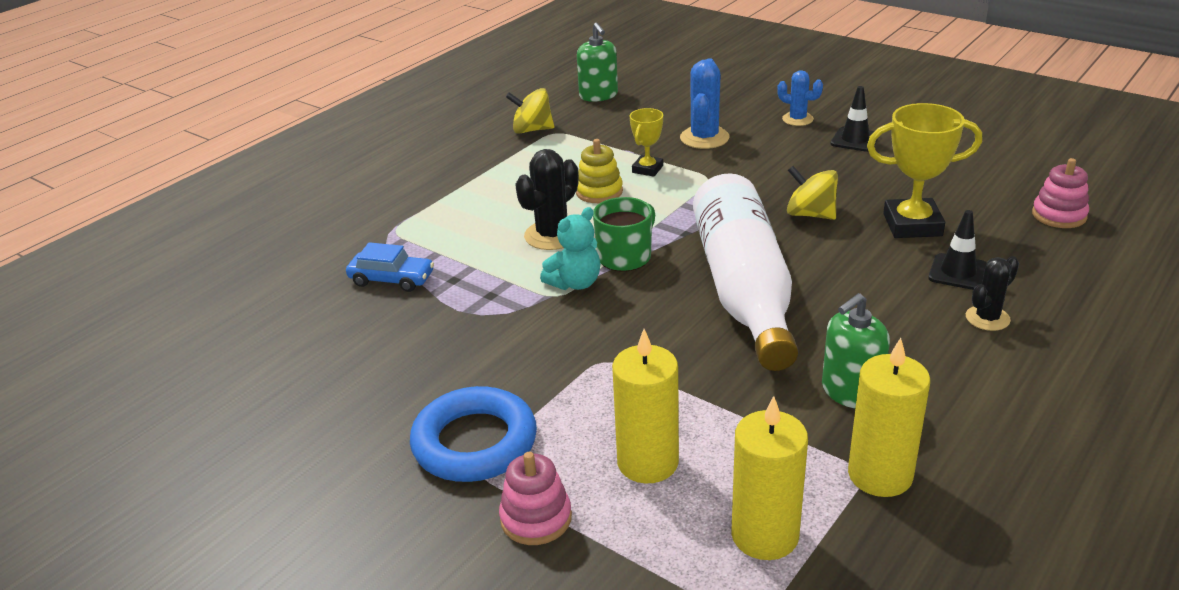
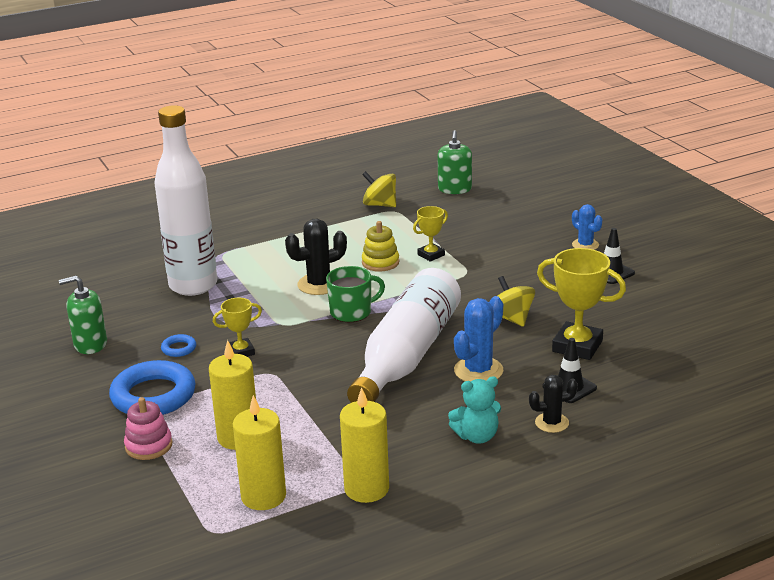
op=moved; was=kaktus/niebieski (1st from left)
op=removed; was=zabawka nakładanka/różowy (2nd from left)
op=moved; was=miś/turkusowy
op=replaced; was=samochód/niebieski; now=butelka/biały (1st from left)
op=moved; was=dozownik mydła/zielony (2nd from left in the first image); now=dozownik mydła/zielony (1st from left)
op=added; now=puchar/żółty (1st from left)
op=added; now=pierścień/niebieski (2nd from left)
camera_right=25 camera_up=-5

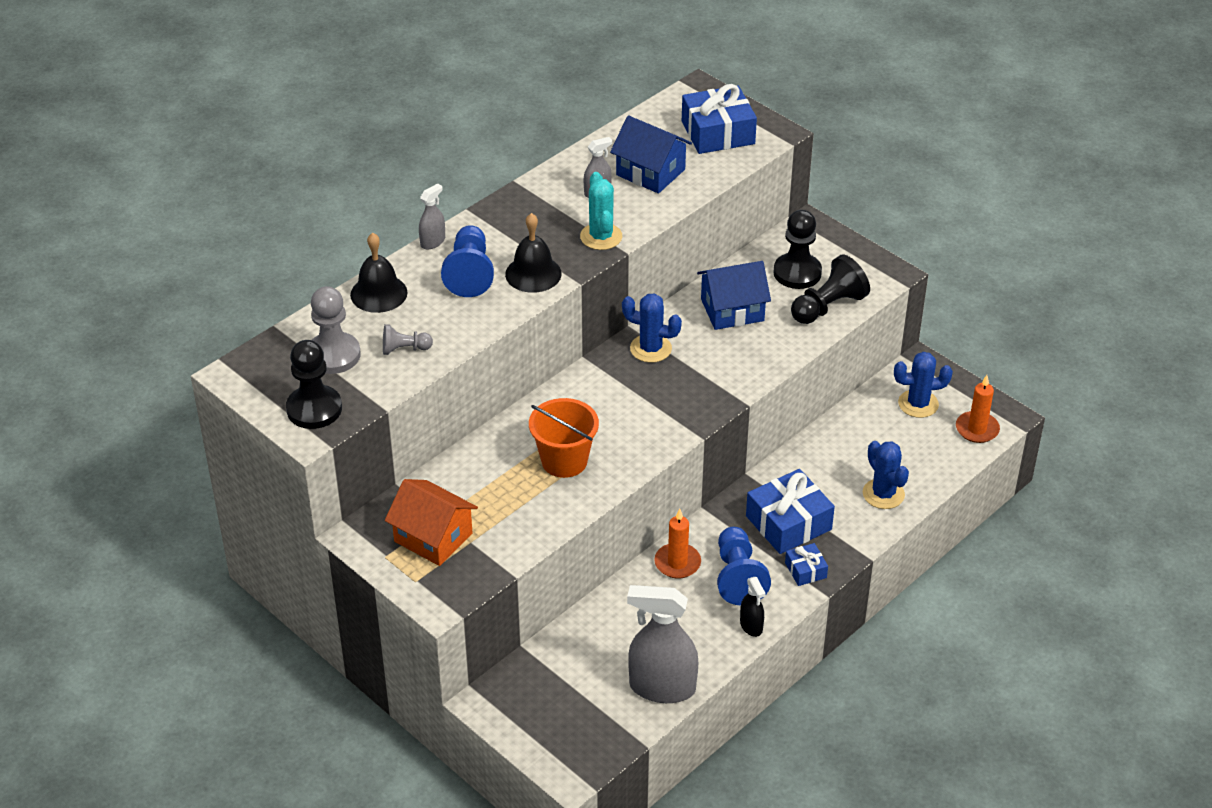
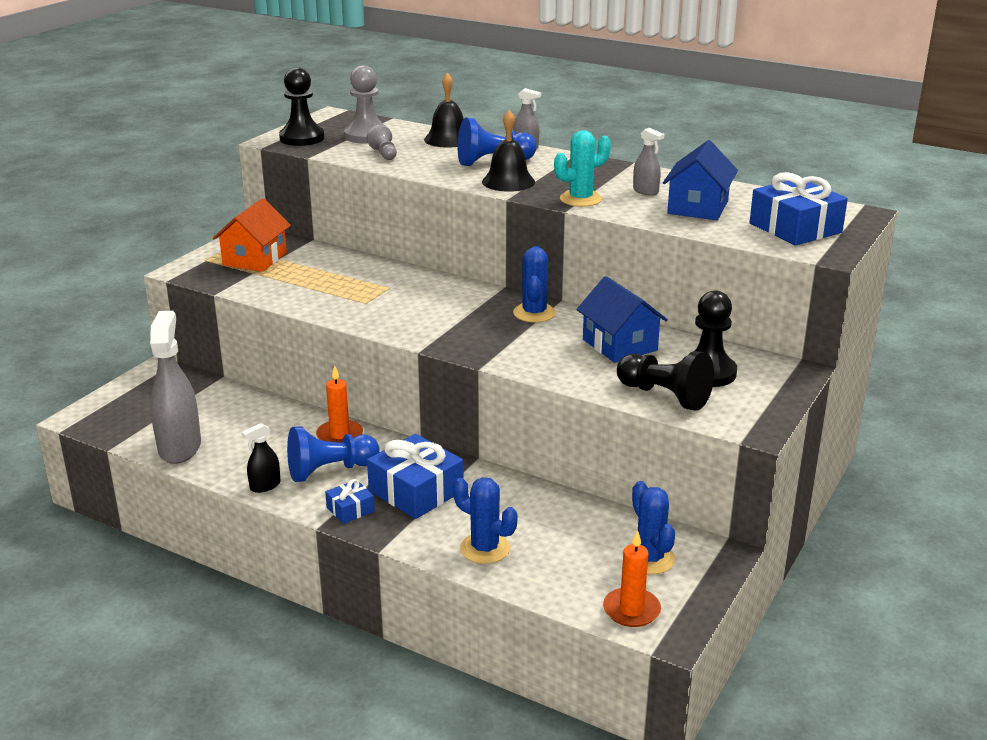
op=removed; was=wiadro/pomarańczowy
op=turned; was=kaktus/niebieski (2nd from left in the first image); clockwise=75
camera_right=75 camera_up=-15

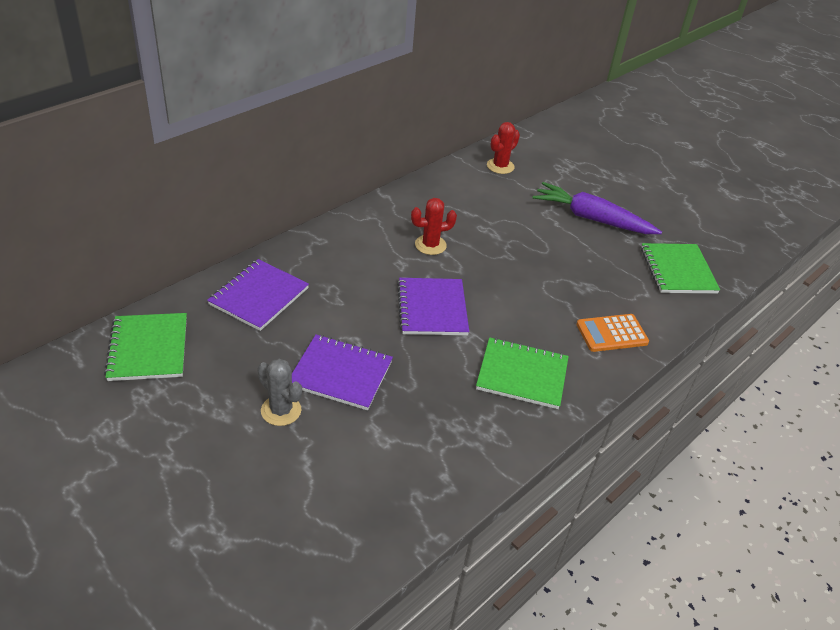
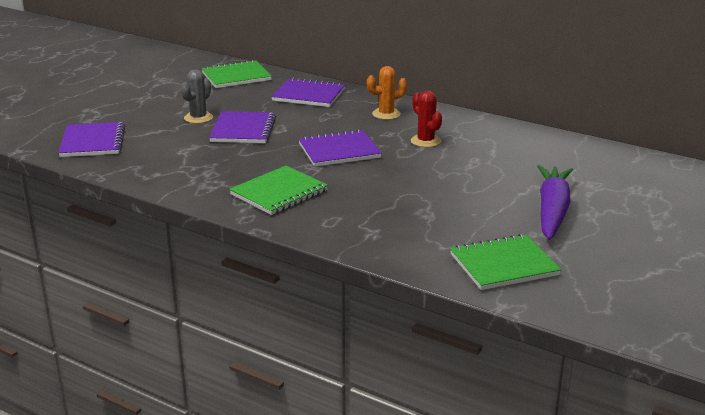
op=removed; was=kaktus/czerwony (2nd from left)
op=removed; was=kalkulator/pomarańczowy
op=turned; was=zeszyt/zielony (2nd from left); clockwise=45
op=added; now=kaktus/pomarańczowy
op=added; now=zeszyt/fioletowy (1st from left)
camera_right=80 camera_up=-15

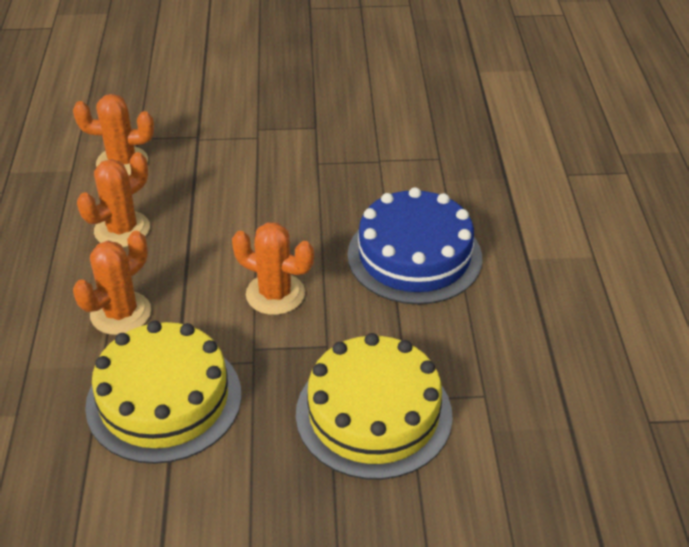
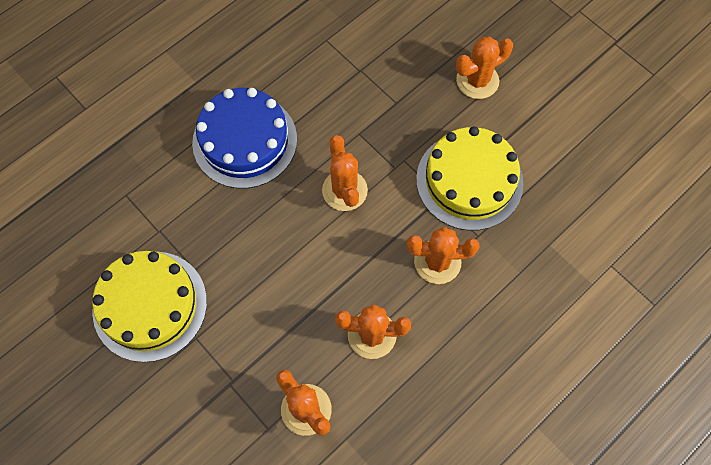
op=moved; was=tort/żółty (2nd from left in the first image); now=tort/żółty (1st from left)
op=added; now=kaktus/pomarańczowy (5th from left)
camera_right=-130 camera_up=25

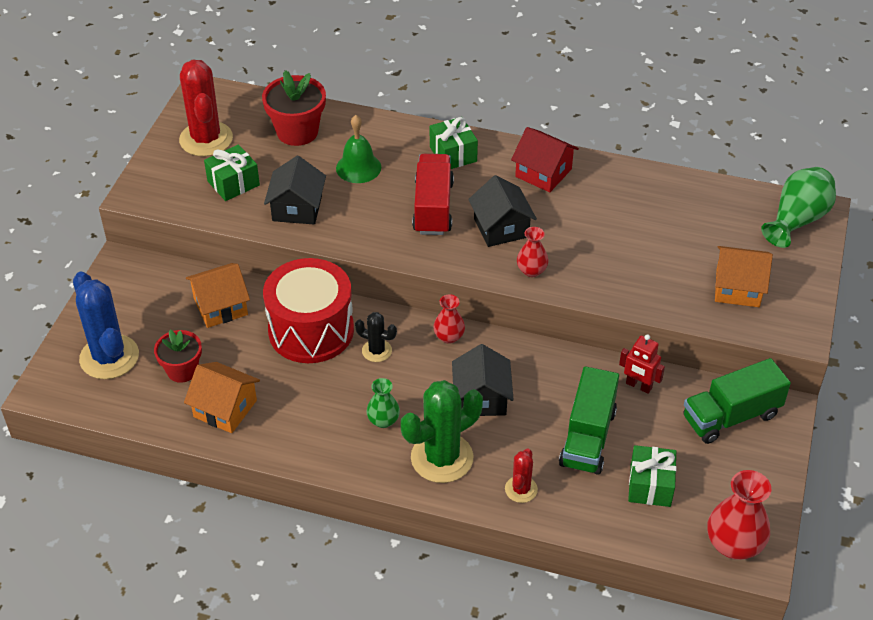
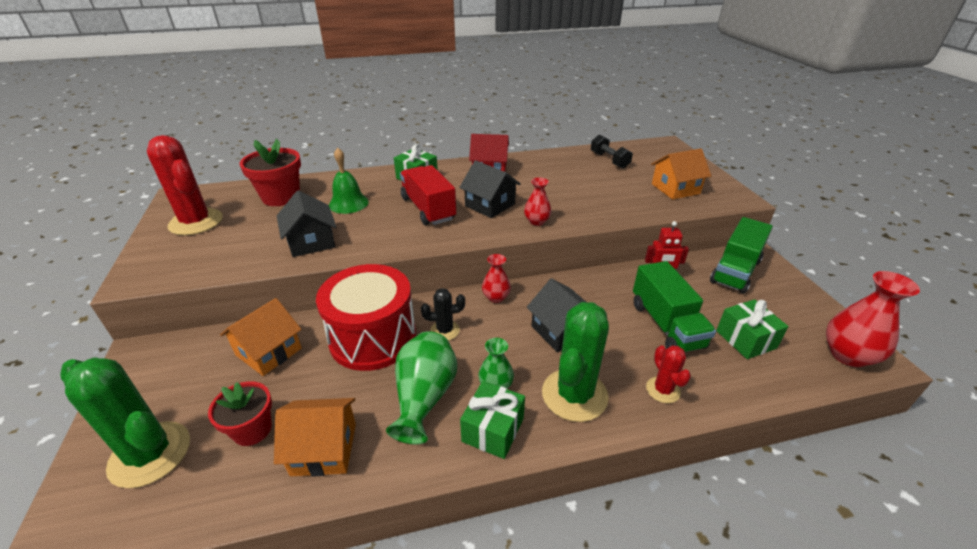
op=moved; was=prezent/zielony (1st from left in the first image); now=prezent/zielony (2nd from left)
op=moved; was=wazon/zielony (2nd from left in the first image); now=wazon/zielony (1st from left)
op=recoloured; was=kaktus/niebieski; now=kaktus/zielony (1st from left)
op=added; now=hantel/czarny
camera_right=-30 camera_up=-10

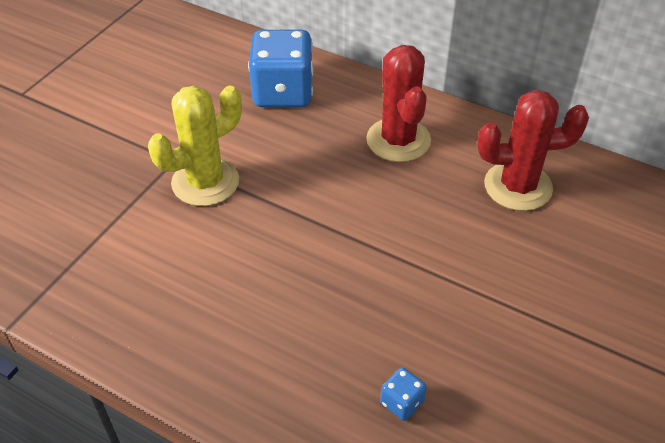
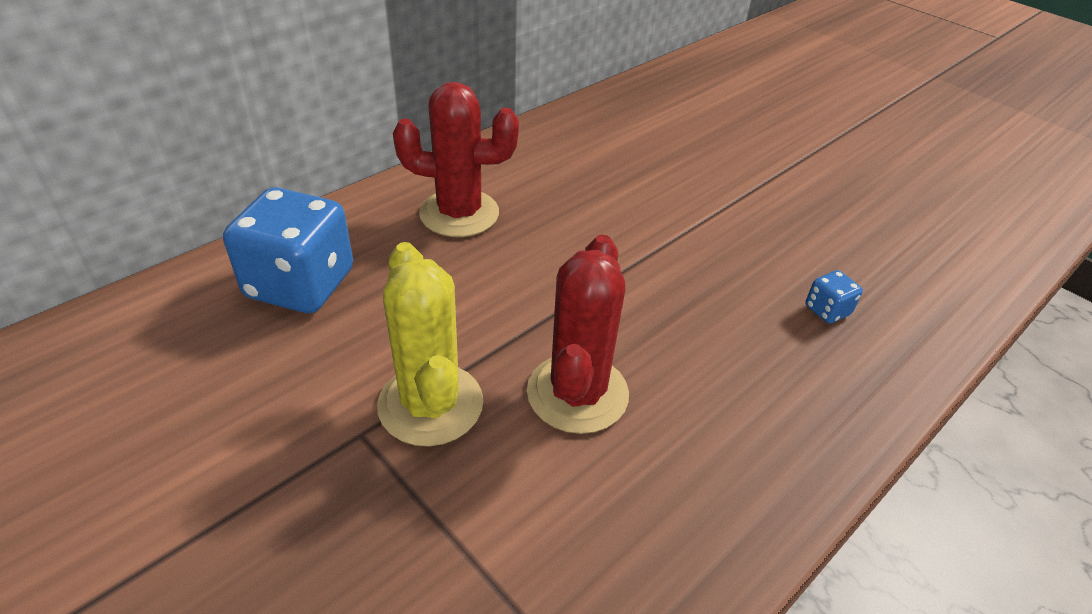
op=moved; was=kaktus/czerwony (2nd from left)
camera_right=-75 camera_up=-5

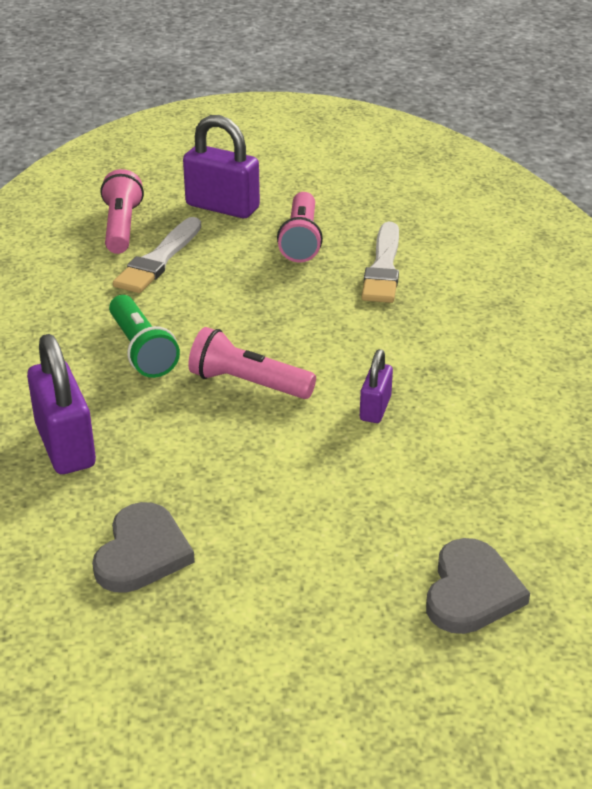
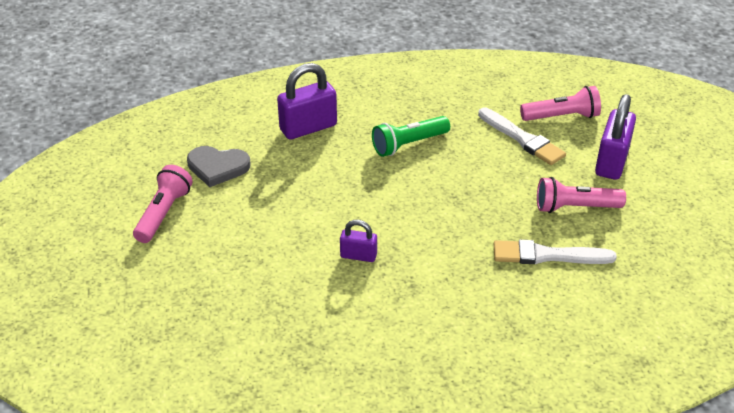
op=turned; was=pędzel/biały (1st from left); clockwise=-150
op=moved; was=latarka/różowy (2nd from left in the first image); now=latarka/różowy (1st from left)
op=removed; was=serce/szary (2nd from left)
camera_right=85 camera_up=5

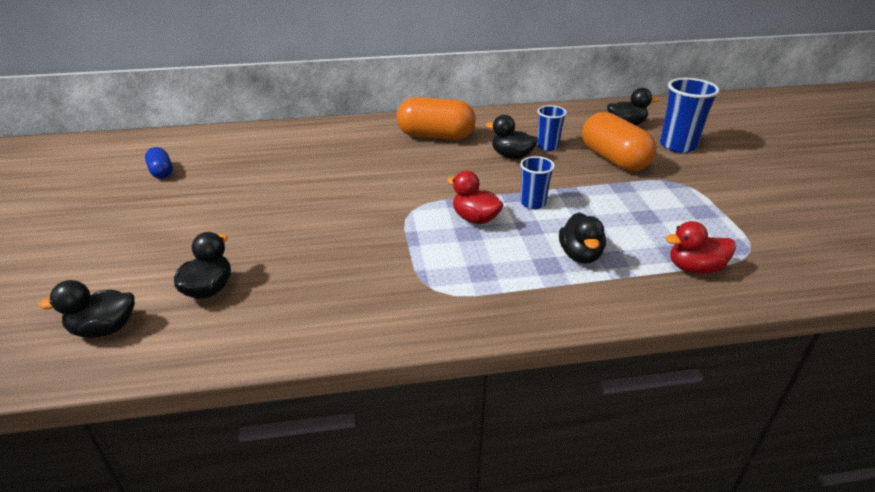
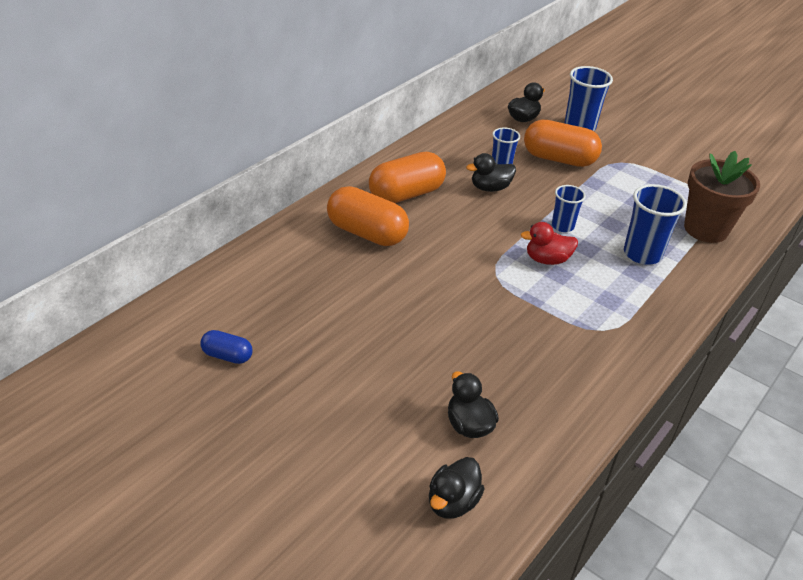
op=replaced; was=kaczka/czarny (4th from left); now=szklanka/niebieski (4th from left)
op=replaced; was=kaczka/czerwony (2nd from left); now=doniczka/brązowy
op=added; now=kapsułka/pomarańczowy (1st from left)
camera_right=-45 camera_up=5

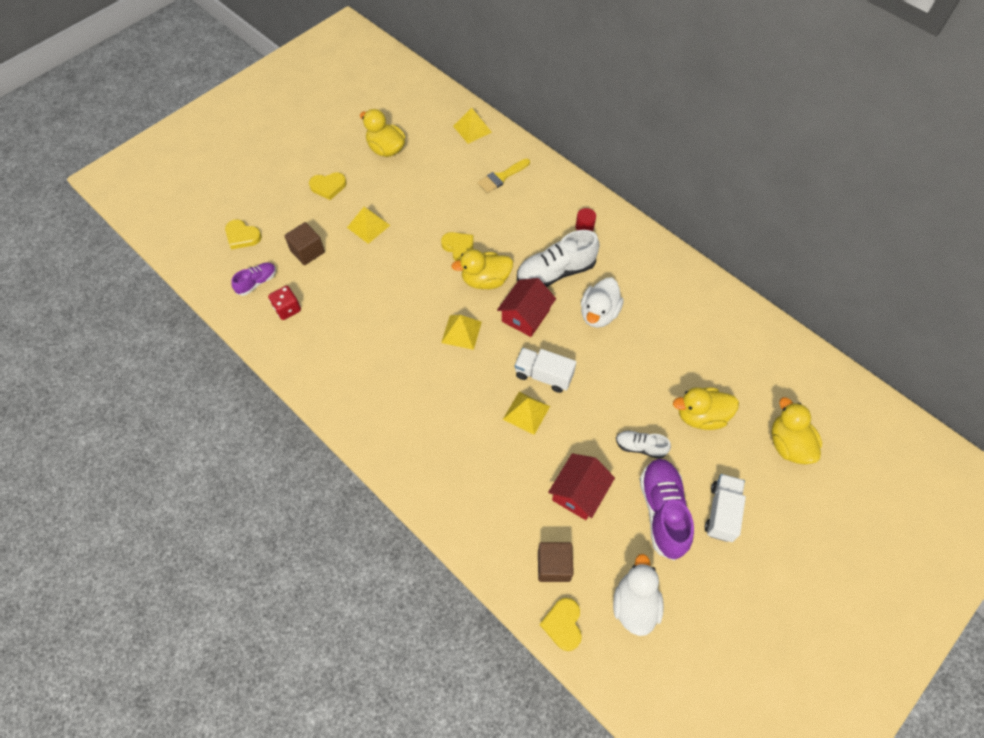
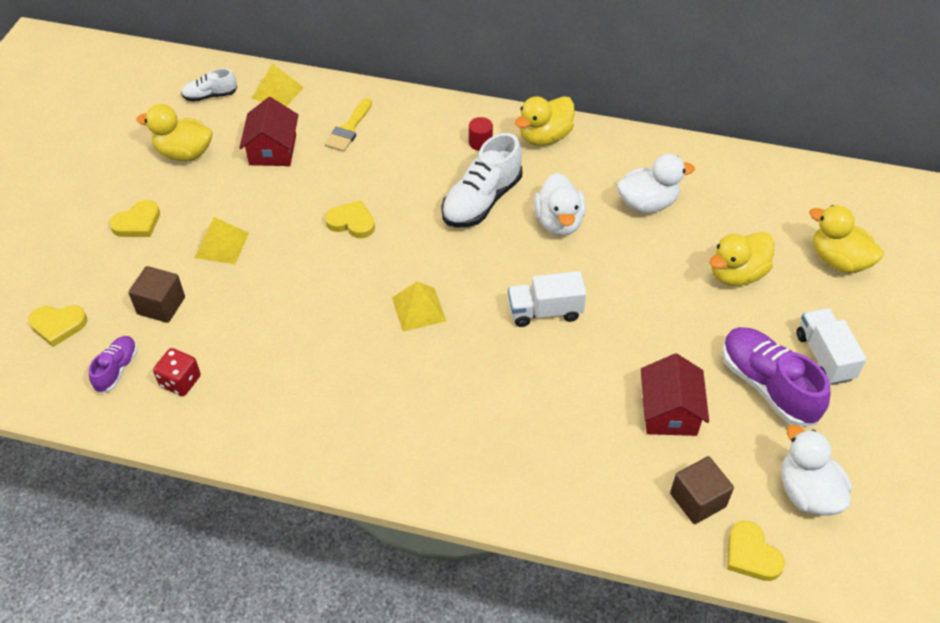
op=moved; was=kaczka/żółty (2nd from left)
op=moved; was=domek/czerwony (1st from left)
op=removed; was=piramida/żółty (4th from left)
op=moved; was=but/biały (2nd from left in the first image); now=but/biały (1st from left)
op=added; now=kaczka/biały (2nd from left)
camera_right=-30 camera_up=-10

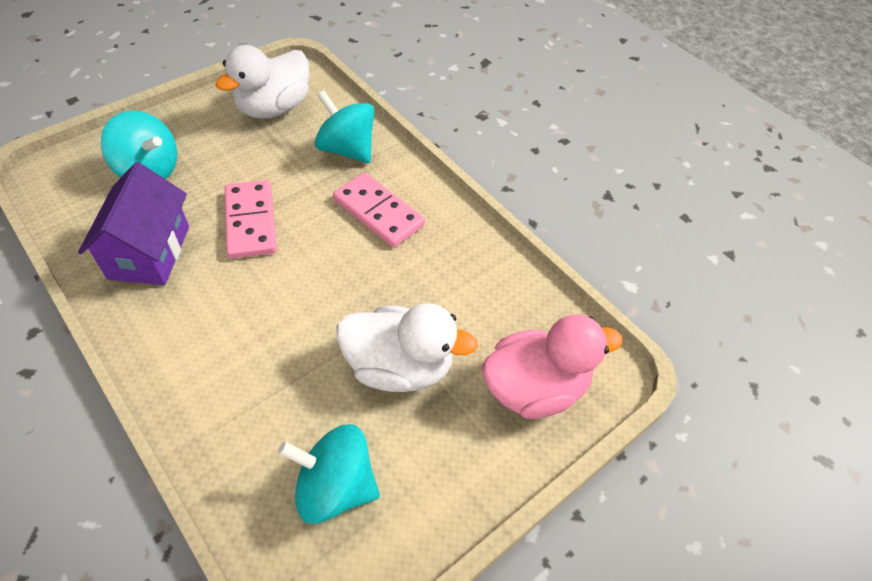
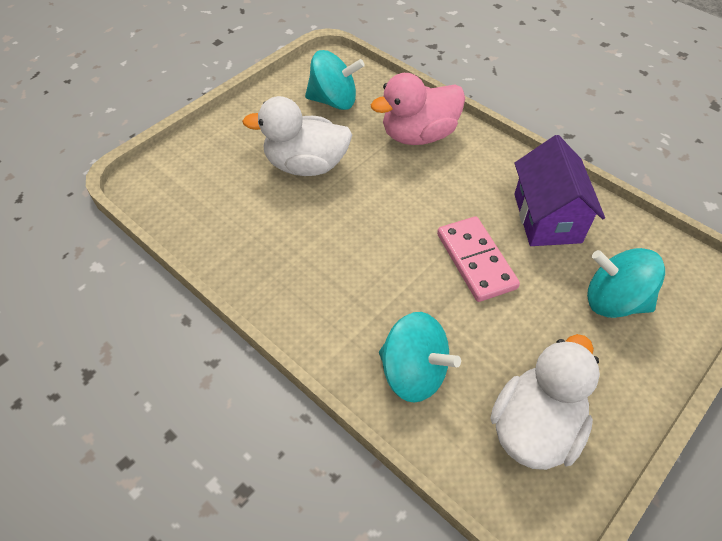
op=removed; was=kostka domina/różowy (2nd from left)
op=moved; was=kaczka/różowy
camera_right=175 camera_up=0

